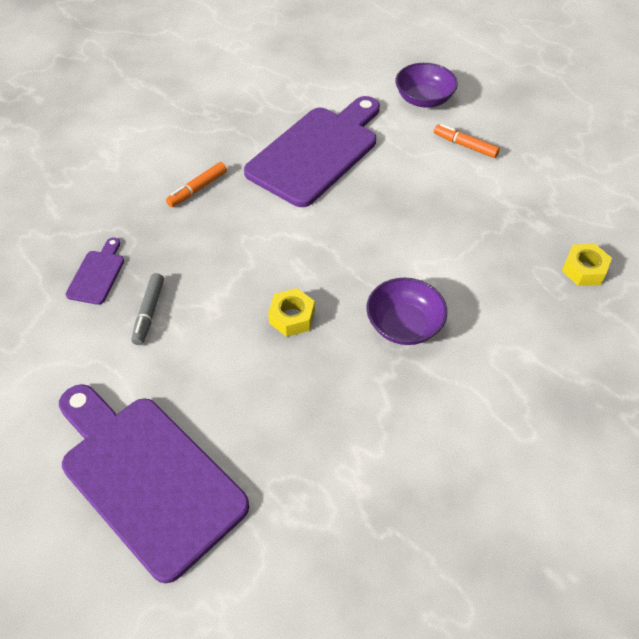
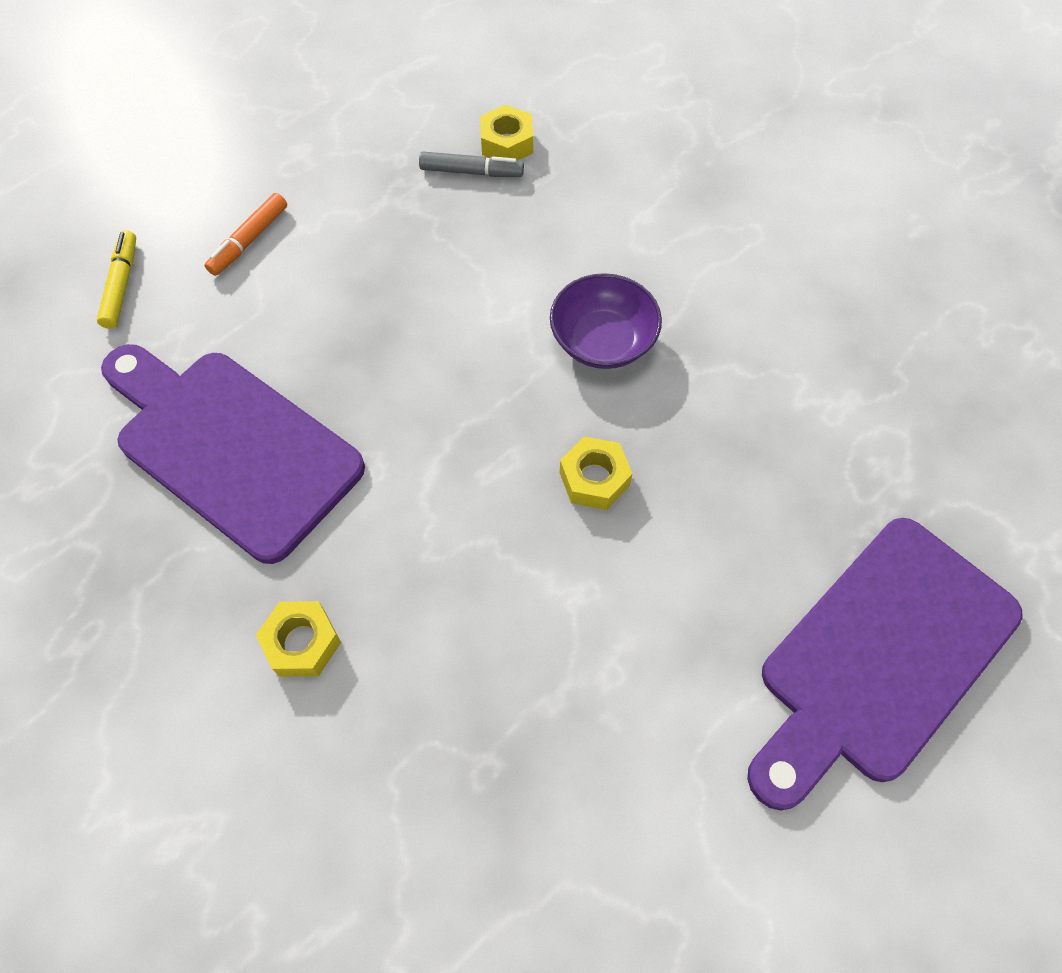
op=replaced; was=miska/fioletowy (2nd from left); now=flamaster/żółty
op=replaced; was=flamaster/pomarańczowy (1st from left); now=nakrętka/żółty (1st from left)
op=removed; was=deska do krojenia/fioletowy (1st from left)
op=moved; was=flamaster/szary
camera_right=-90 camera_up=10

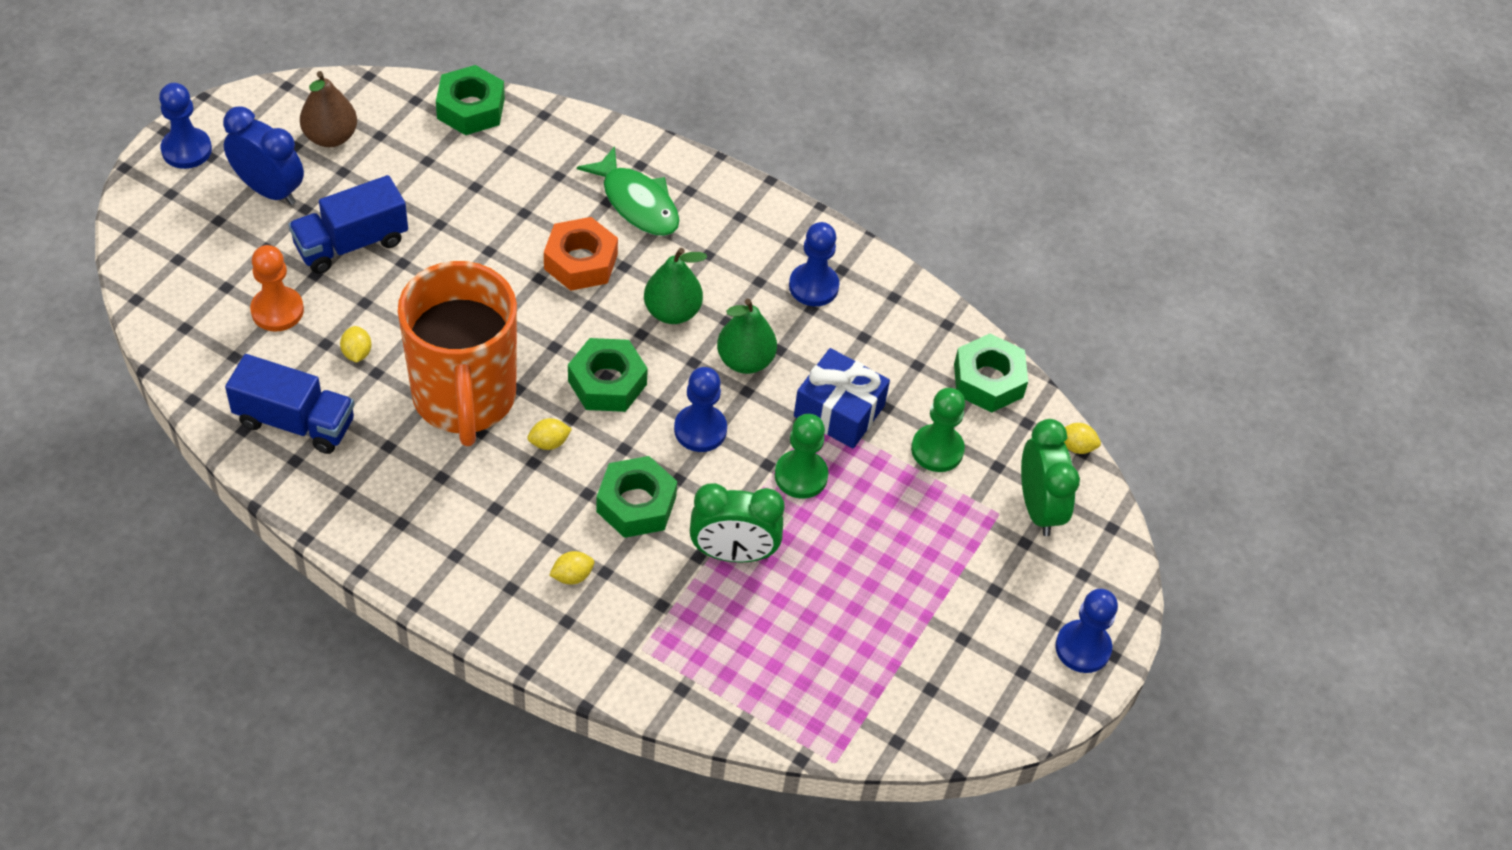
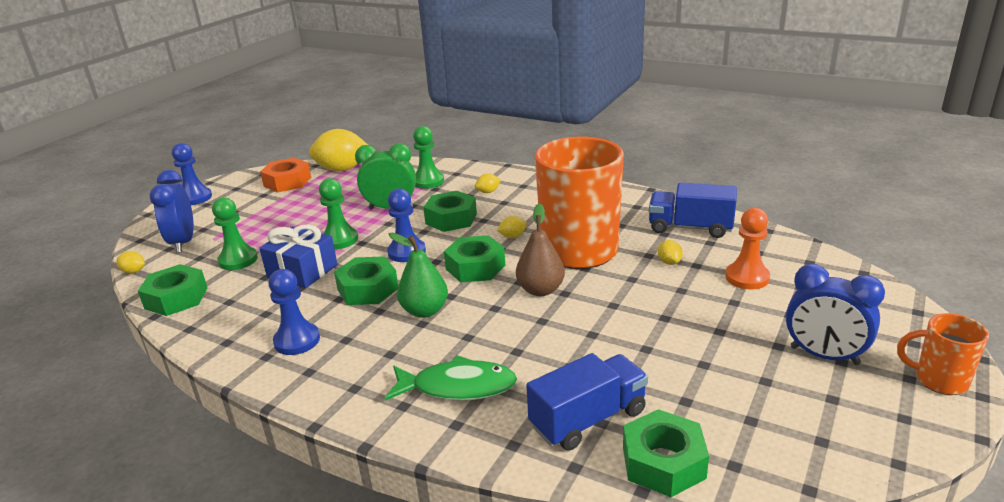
op=moved; was=gruszka/brązowy
op=replaced; was=pionek/niebieski (1st from left); now=kubek/pomarańczowy (2nd from left)
op=turned; was=ryba/zielony; clockwise=135
op=moved; was=ciężarówka/niebieski (2nd from left in the first image); now=ciężarówka/niebieski (1st from left)
op=moved; was=nakrętka/pomarańczowy
op=replaced; was=gruszka/zielony (2nd from left); now=nakrętka/zielony (2nd from left)
op=recoloured; was=budzik/zielony (2nd from left); now=budzik/niebieski (1st from left)
op=added; now=pionek/zielony (3rd from left)
op=added; now=cytryna/żółty (2nd from left)
camera_right=-175 camera_up=-25

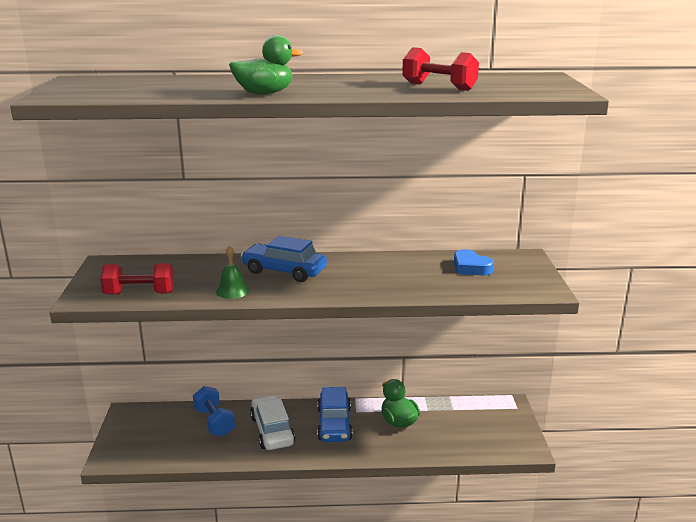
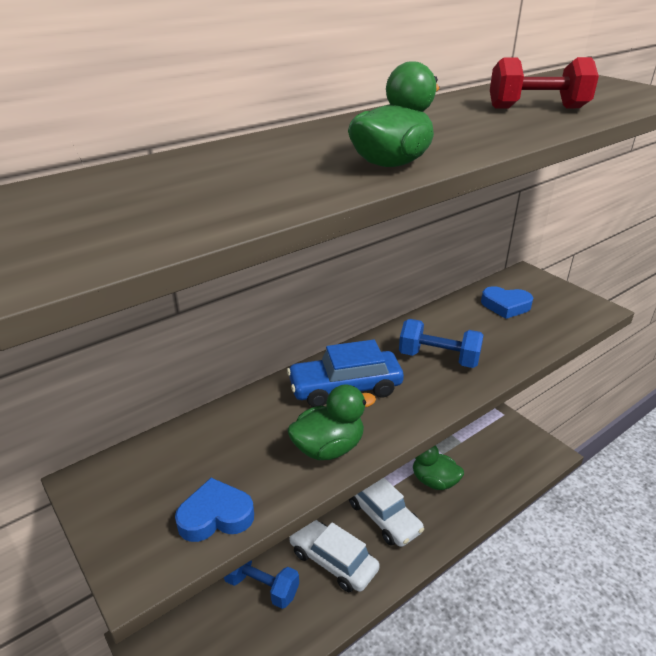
op=replaced; was=dzwonek/zielony; now=kaczka/zielony (1st from left)
op=replaced; was=hantel/czerwony (1st from left); now=serce/niebieski (1st from left)
op=recoloured; was=samochód/niebieski (2nd from left); now=samochód/biały (2nd from left)
op=added; now=hantel/niebieski (2nd from left)
camera_right=-35 camera_up=10

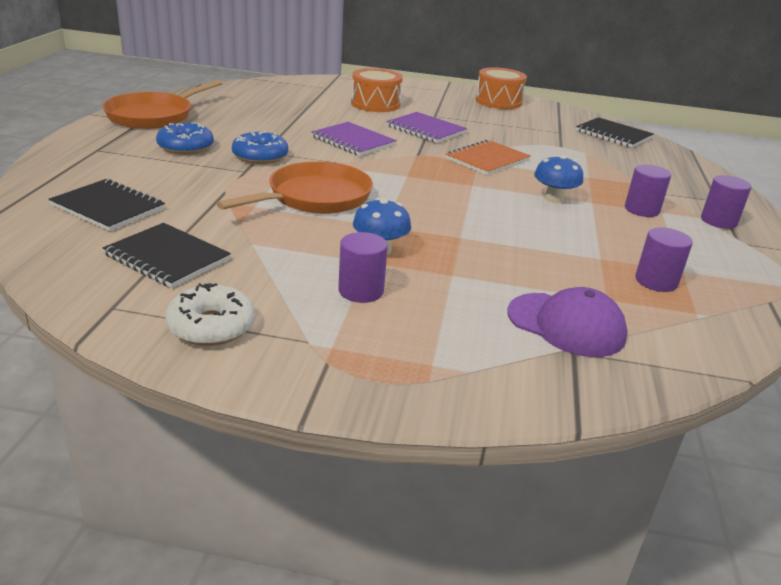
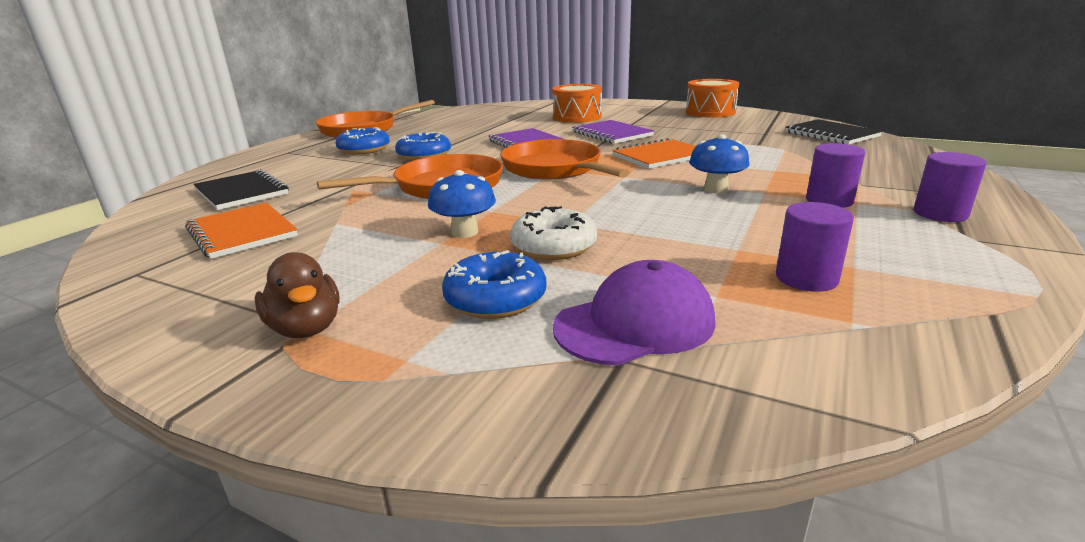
op=recoloured; was=zeszyt/czarny (2nd from left); now=zeszyt/pomarańczowy (1st from left)
op=removed; was=walec/fioletowy (1st from left)
op=moved; was=donut/biały
op=turned; was=czapka/fioletowy; clockwise=-75
op=added; now=patelnia/pomarańczowy (3rd from left)
op=added; now=donut/niebieski (3rd from left)
op=added; now=kaczka/brązowy
camera_right=20 camera_up=-5

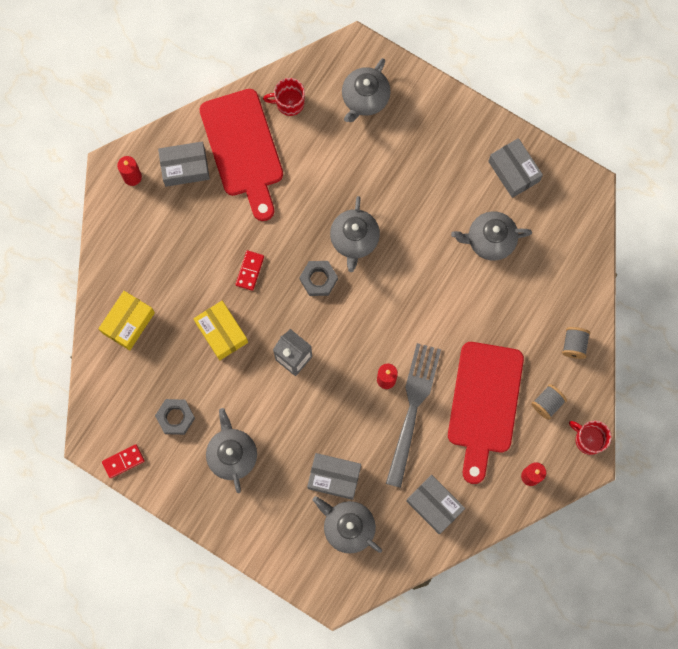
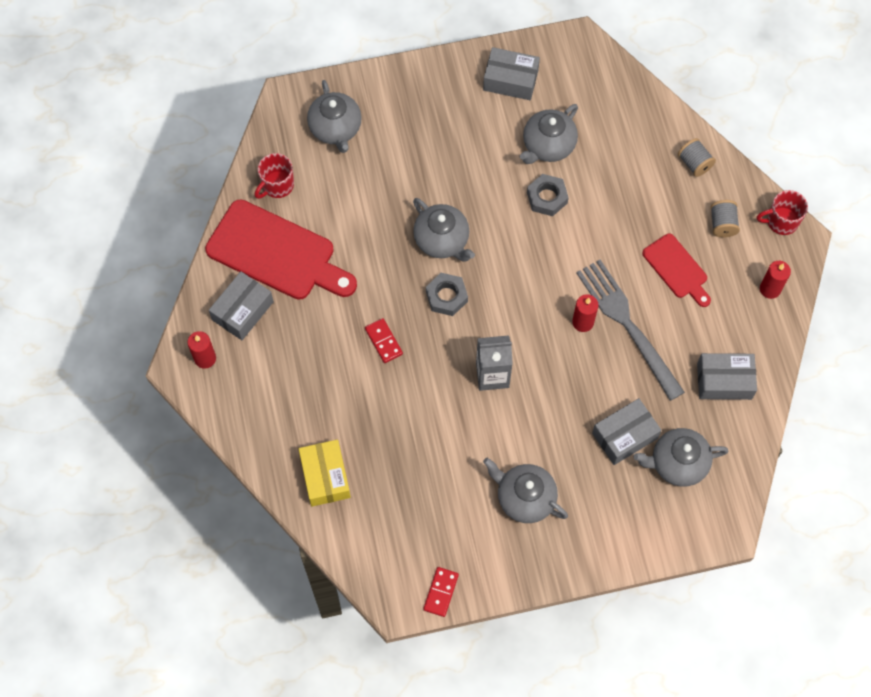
op=removed; was=pudełko/żółty (2nd from left)
op=resized; was=deska do krojenia/czerwony (2nd from left); ratio=0.54
op=moved; was=nakrętka/szary (1st from left in the first image); now=nakrętka/szary (2nd from left)
camera_right=-45 camera_up=-10

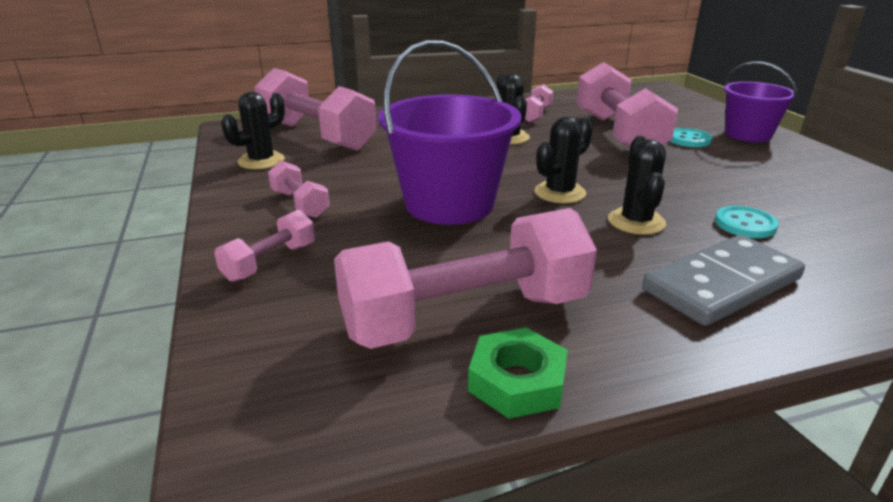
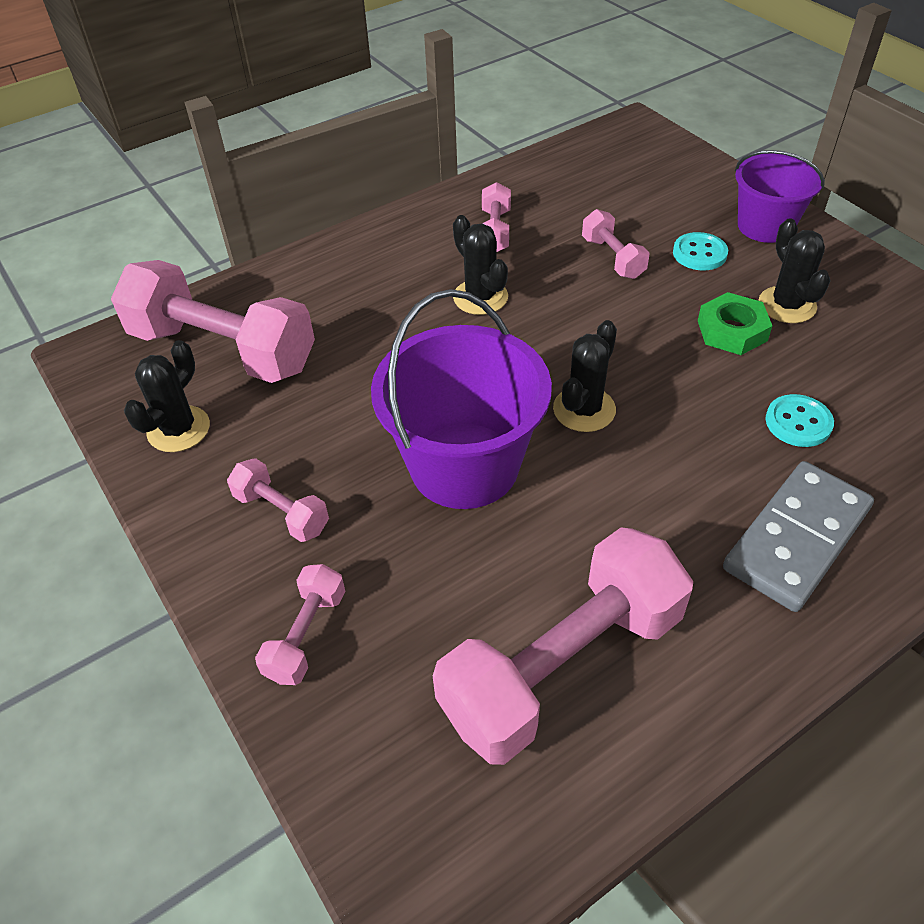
op=resized; was=hantel/różowy (6th from left); ratio=0.47
op=moved; was=kaktus/czarny (4th from left)
op=moved; was=nakrętka/zielony
camera_right=-15 camera_up=20

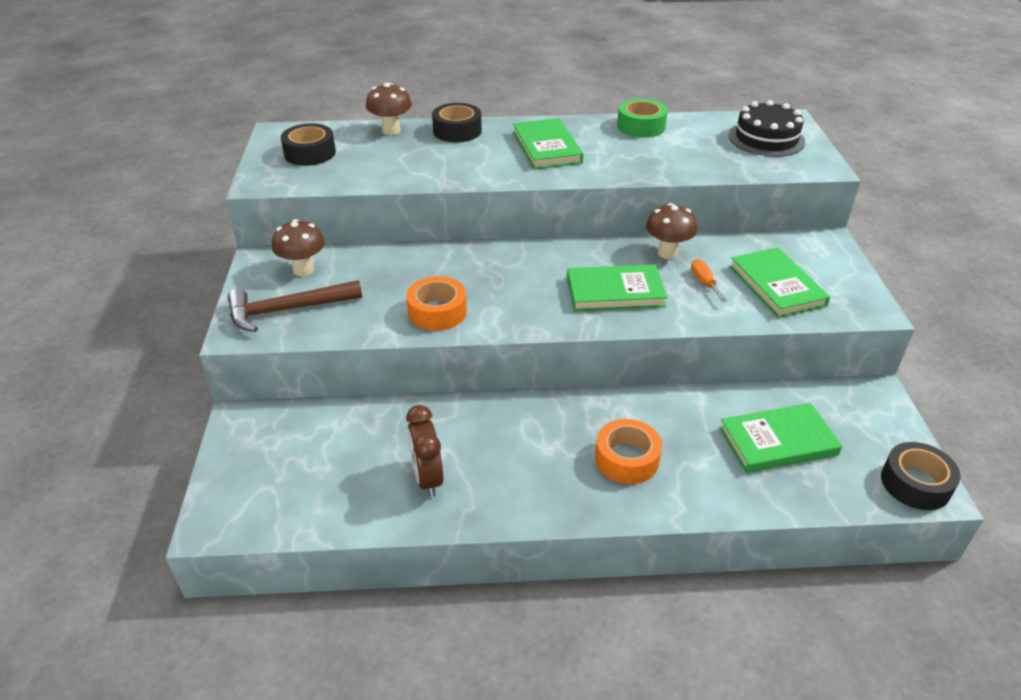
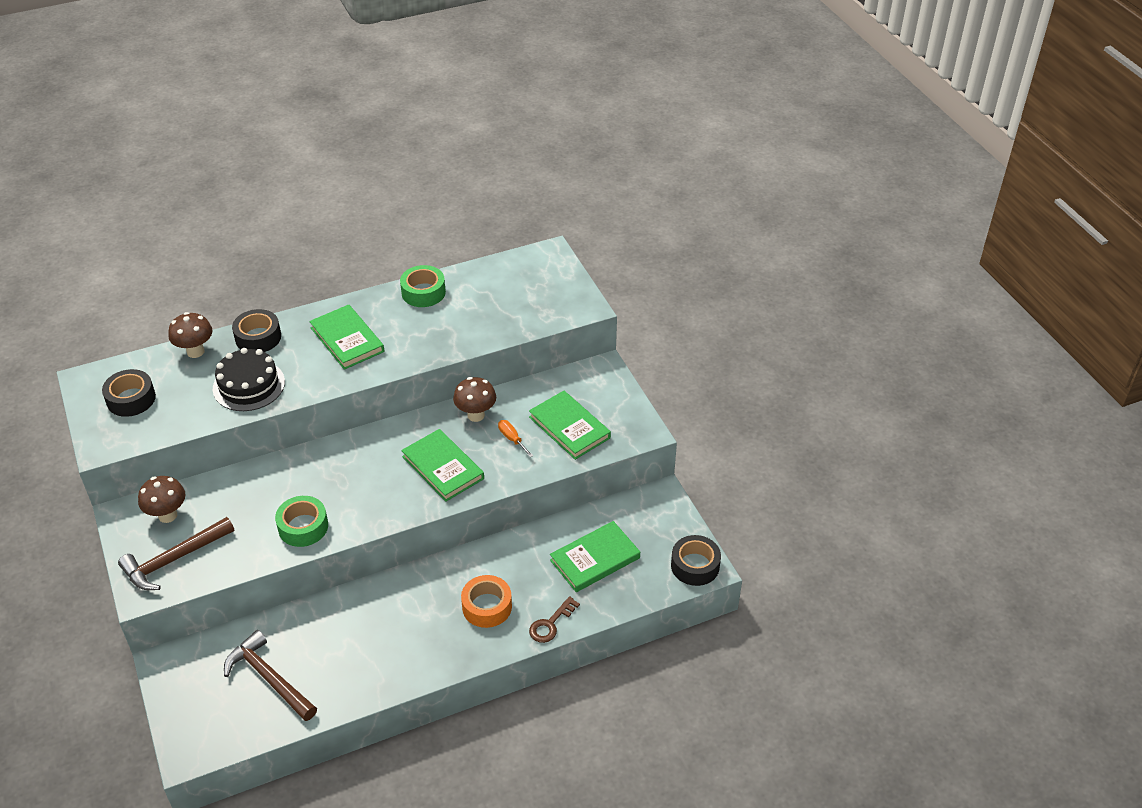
op=moved; was=tort/czarny
op=turned; was=książka/zielony (2nd from left); clockwise=75
op=recoloured; was=taśma klejąca/pomarańczowy (1st from left); now=taśma klejąca/zielony (1st from left)
op=removed; was=budzik/brązowy
op=added; now=klucz/brązowy
op=added; now=młotek/brązowy (2nd from left)
camera_right=-20 camera_up=5

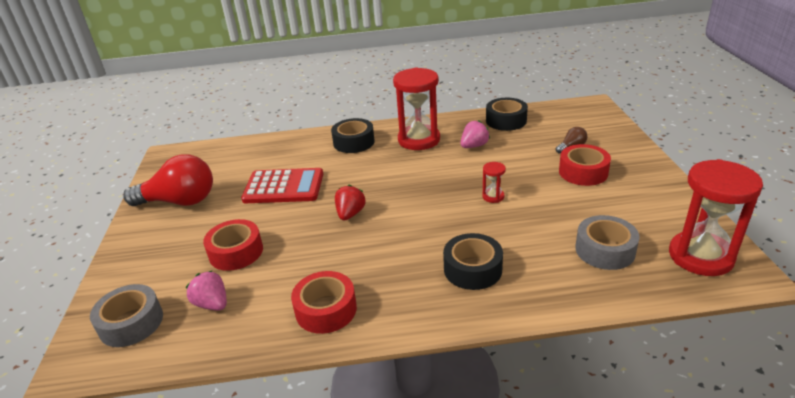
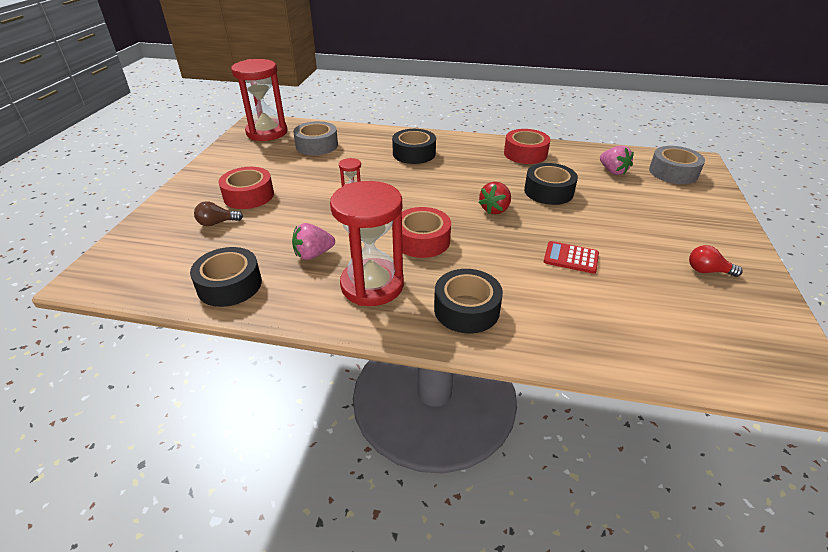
op=resized; was=żarówka/czerwony; ratio=0.43
op=resized; was=kalkulator/czerwony; ratio=0.54
op=moved; was=taśma klejąca/czerwony (1st from left in the first image); now=taśma klejąca/czerwony (2nd from left)
op=added; now=taśma klejąca/czarny (4th from left)
camera_right=-165 camera_up=5

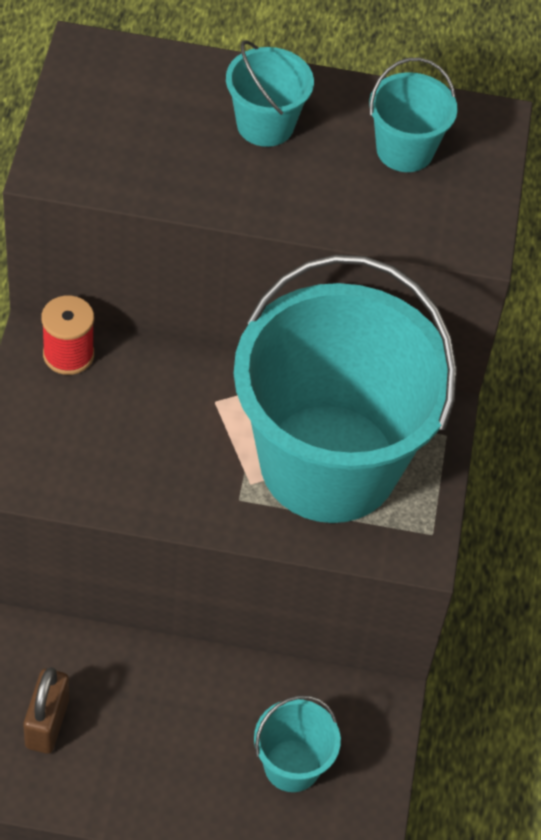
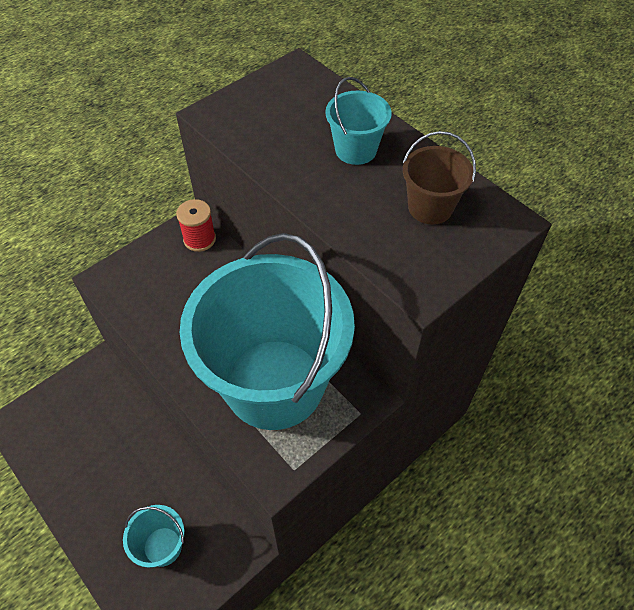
op=recoloured; was=wiadro/turkusowy (4th from left); now=wiadro/brązowy
op=removed; was=kłódka/brązowy
camera_right=45 camera_up=0

